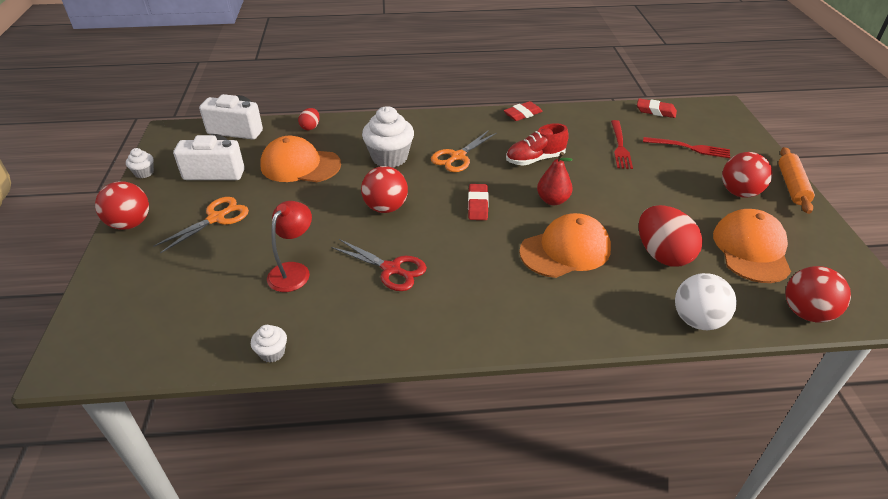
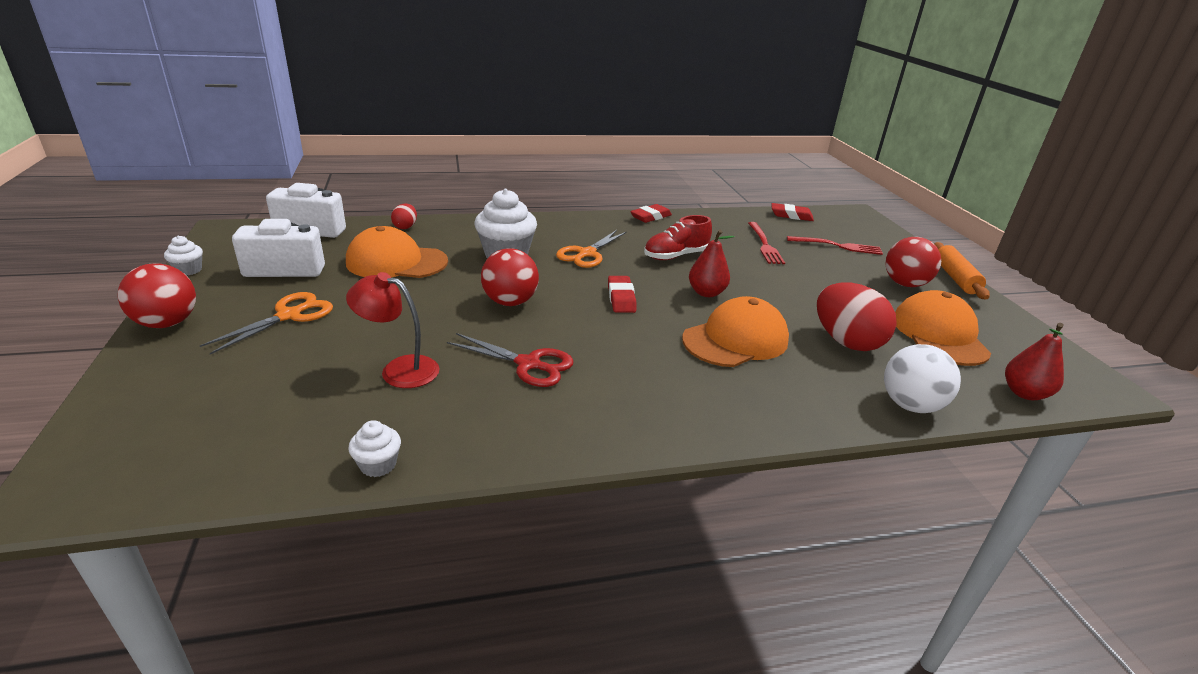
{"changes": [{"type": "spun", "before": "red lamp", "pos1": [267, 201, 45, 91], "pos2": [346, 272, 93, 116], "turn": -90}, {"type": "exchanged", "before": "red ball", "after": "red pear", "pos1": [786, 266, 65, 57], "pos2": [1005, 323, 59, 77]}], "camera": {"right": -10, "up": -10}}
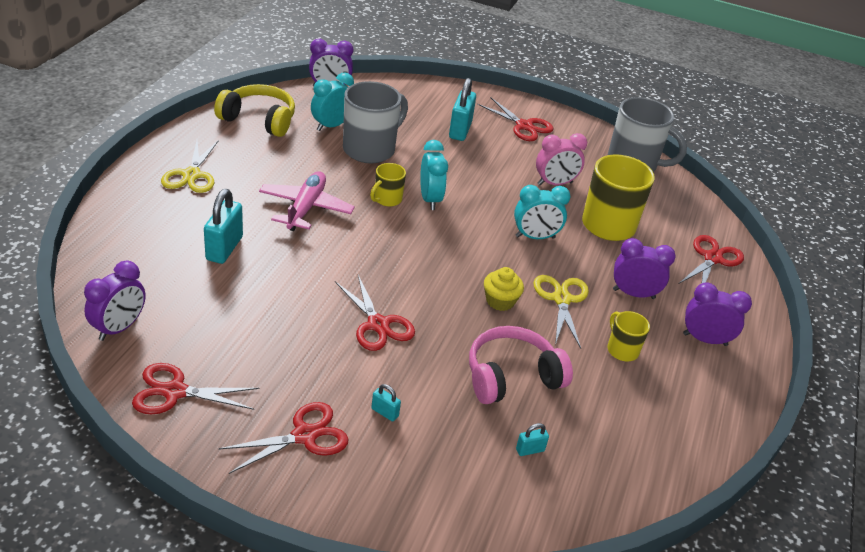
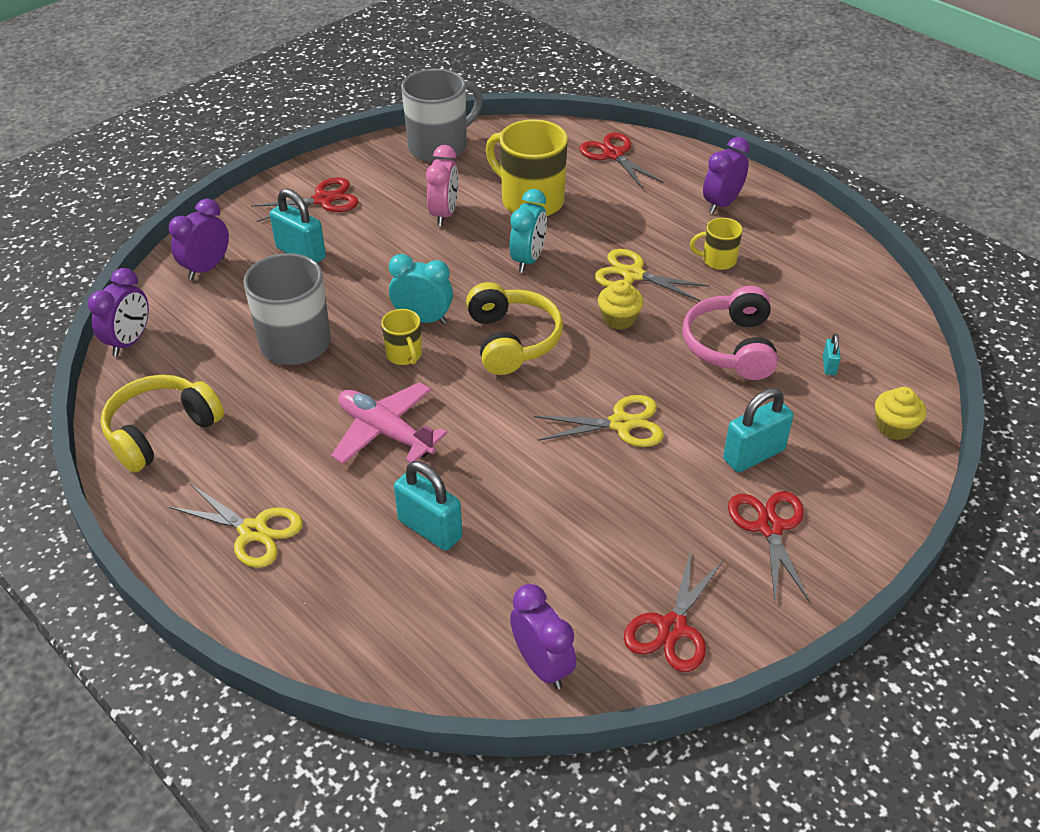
{"changes": [{"type": "missing", "before": "turquoise clock", "pos1": [311, 73, 43, 58]}, {"type": "relocated", "before": "purple clock", "pos1": [613, 238, 63, 61], "pos2": [169, 199, 60, 81]}, {"type": "colour", "before": "red scissors", "after": "yellow scissors", "pos1": [335, 275, 80, 76], "pos2": [534, 395, 130, 52]}, {"type": "size", "before": "turquoise padlock", "pos1": [371, 384, 30, 38], "pos2": [723, 388, 70, 84], "scale": 2.08}, {"type": "appeared", "after": "yellow headphones", "pos2": [466, 282, 97, 93]}, {"type": "appeared", "after": "yellow cupcake", "pos2": [875, 387, 52, 53]}], "camera": {"right": -60, "up": 5}}
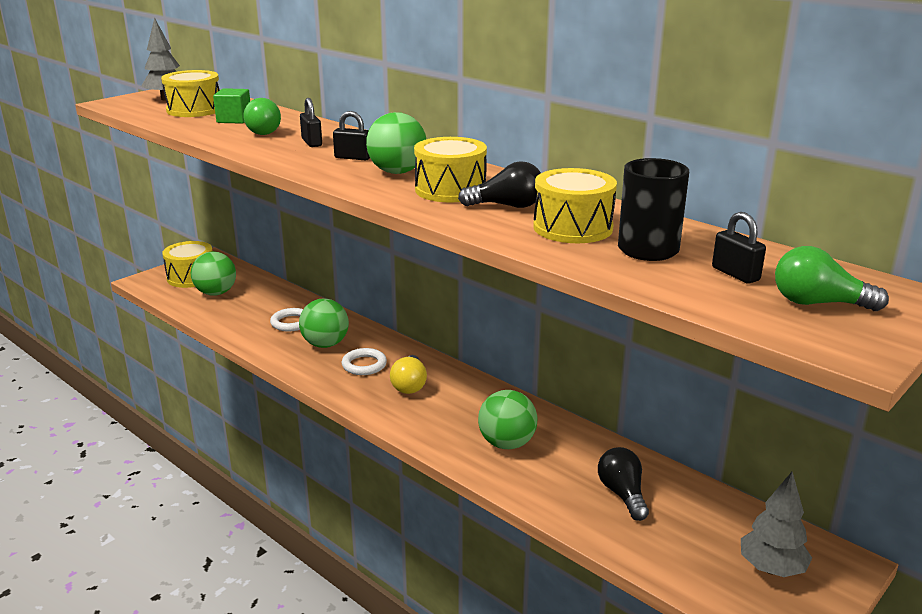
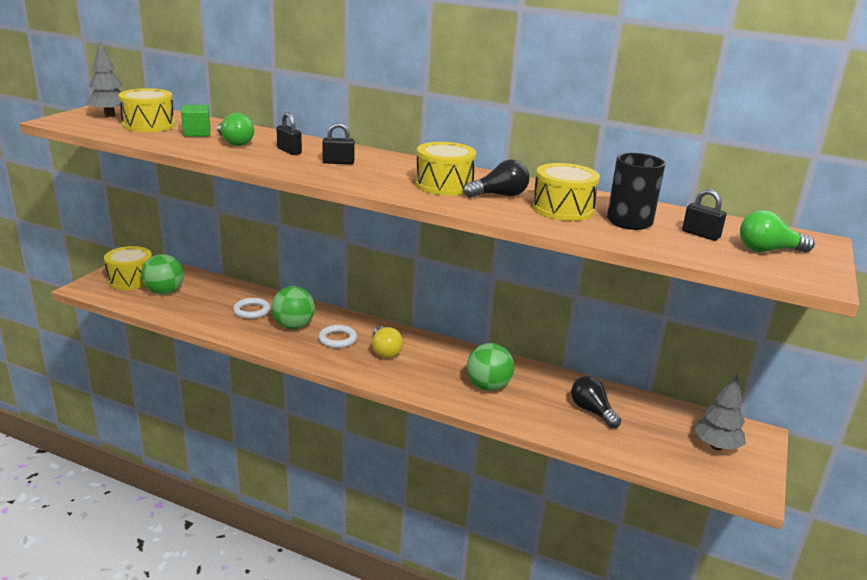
{"changes": [{"type": "missing", "before": "green ball", "pos1": [366, 112, 60, 62]}], "camera": {"right": -20, "up": 0}}
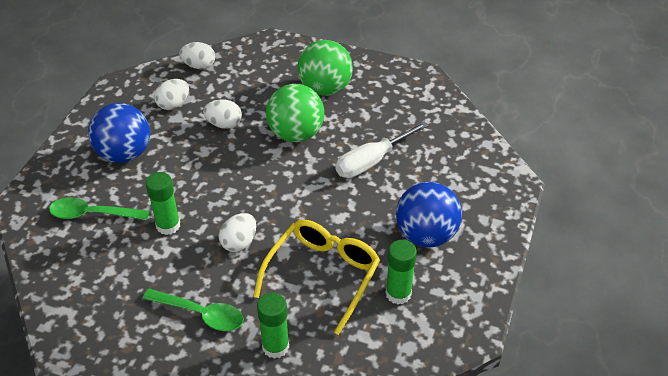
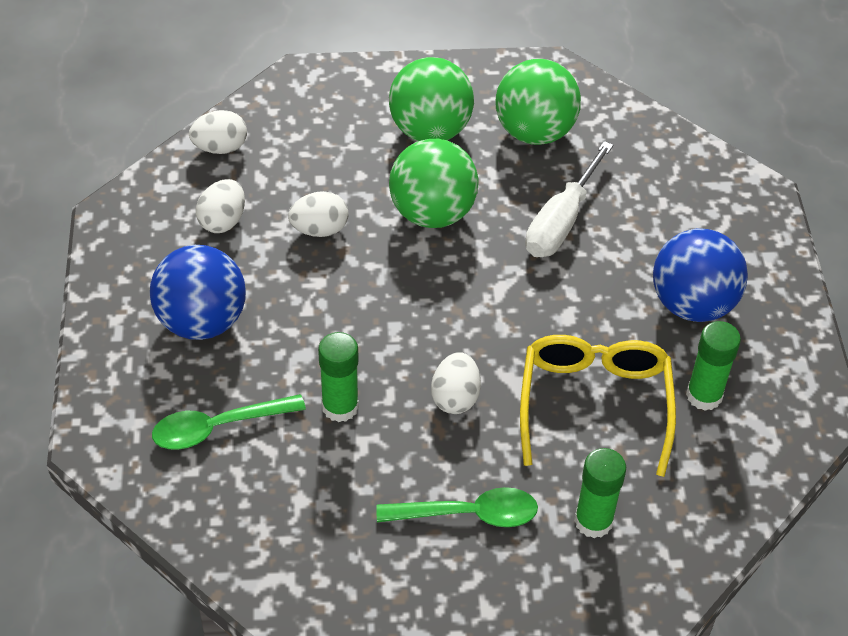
{"changes": [{"type": "appeared", "after": "green ball", "pos2": [496, 59, 85, 86]}], "camera": {"right": -25, "up": 5}}
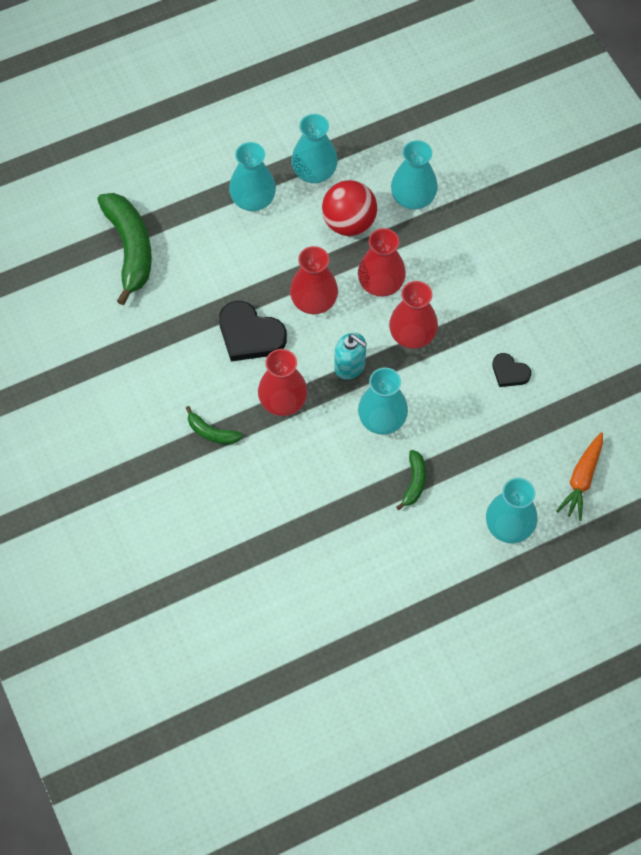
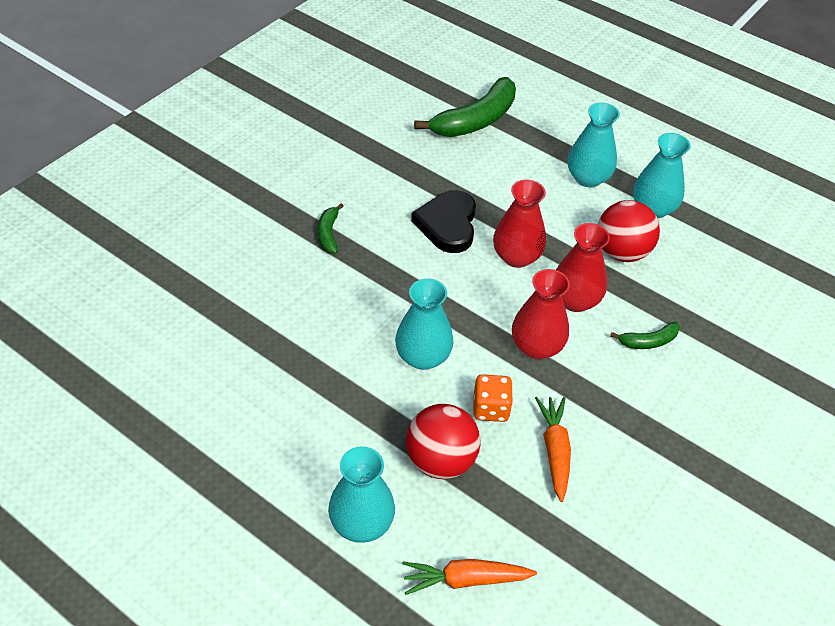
{"changes": [{"type": "missing", "before": "turquoise vase", "pos1": [391, 140, 47, 70]}, {"type": "missing", "before": "turquoise soap dispenser", "pos1": [334, 333, 33, 47]}, {"type": "missing", "before": "red vase", "pos1": [258, 349, 50, 67]}, {"type": "exchanged", "before": "black heart", "after": "orange carrot", "pos1": [492, 353, 39, 34], "pos2": [535, 397, 36, 105]}, {"type": "relocated", "before": "green banana", "pos1": [396, 450, 30, 60], "pos2": [610, 322, 70, 27]}, {"type": "appeared", "after": "orange dice", "pos2": [473, 374, 40, 48]}, {"type": "appeared", "after": "red ball", "pos2": [406, 404, 74, 75]}], "camera": {"right": 60, "up": -15}}
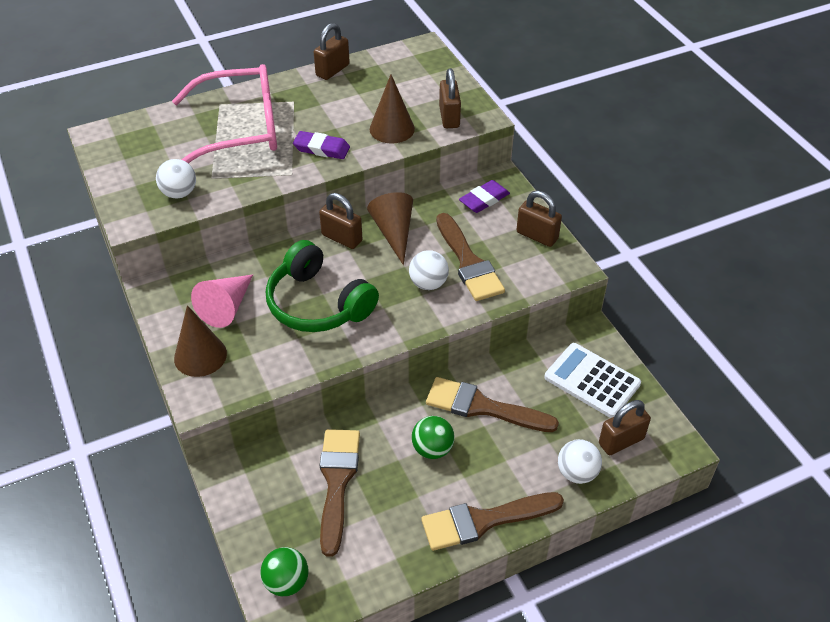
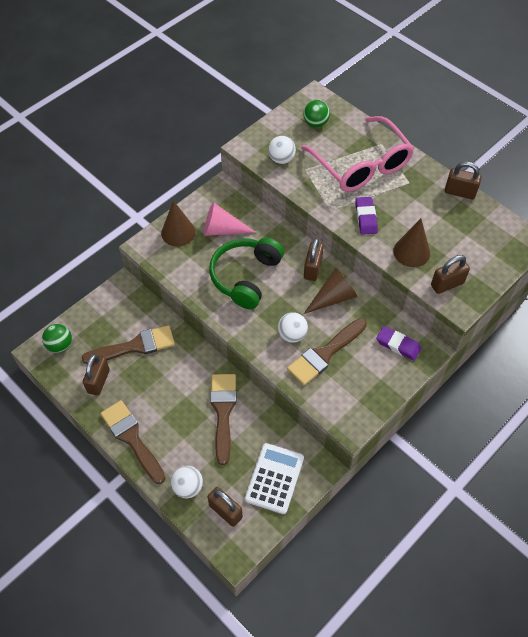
{"changes": [{"type": "relocated", "before": "brown padlock", "pos1": [516, 191, 46, 56], "pos2": [83, 354, 27, 42]}, {"type": "relocated", "before": "green ball", "pos1": [412, 416, 43, 43], "pos2": [303, 100, 27, 27]}], "camera": {"right": 70, "up": 10}}
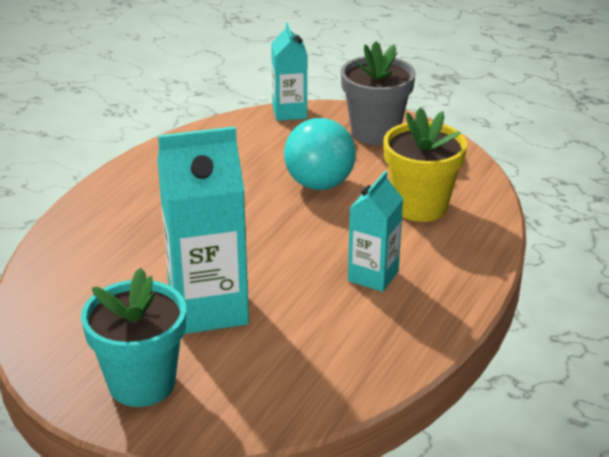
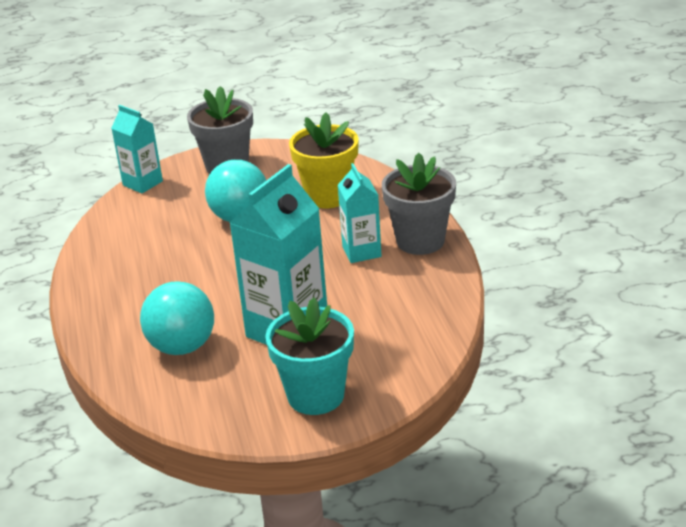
{"changes": [{"type": "appeared", "after": "grey flower pot", "pos2": [382, 153, 74, 102]}, {"type": "appeared", "after": "turquoise ball", "pos2": [140, 281, 74, 74]}], "camera": {"right": -40, "up": 0}}
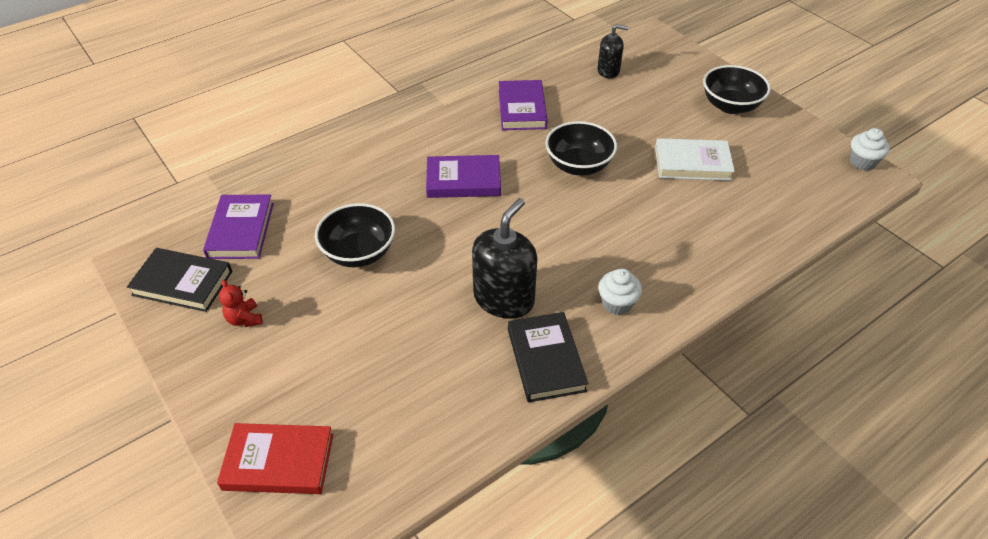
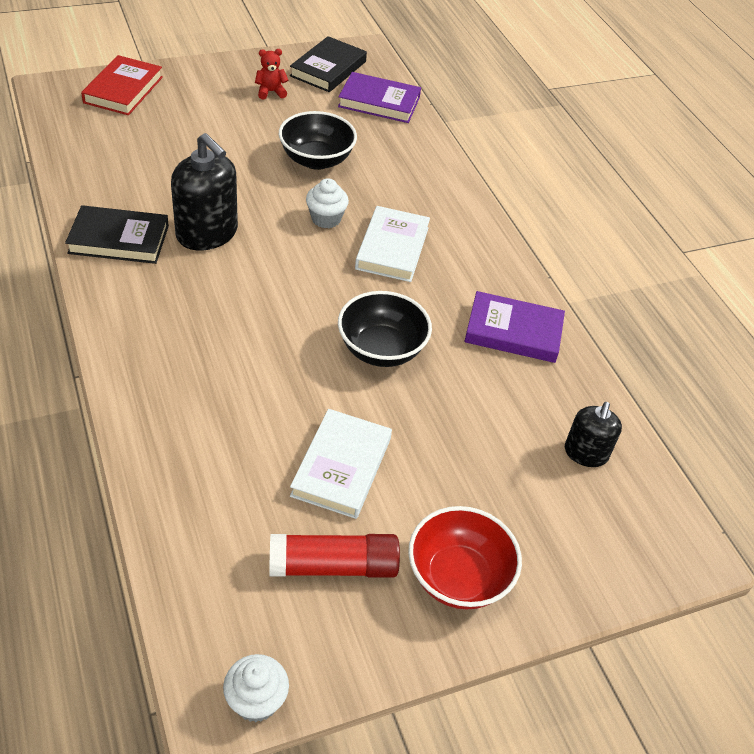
{"changes": [{"type": "colour", "before": "black bowl", "after": "red bowl", "pos1": [703, 65, 68, 49], "pos2": [408, 506, 114, 103]}, {"type": "colour", "before": "purple book", "after": "white book", "pos1": [426, 155, 75, 43], "pos2": [355, 206, 75, 76]}, {"type": "relocated", "before": "white cupcake", "pos1": [598, 268, 44, 47], "pos2": [306, 178, 43, 50]}, {"type": "appeared", "after": "red glue stick", "pos2": [269, 534, 131, 43]}], "camera": {"right": 100, "up": 0}}
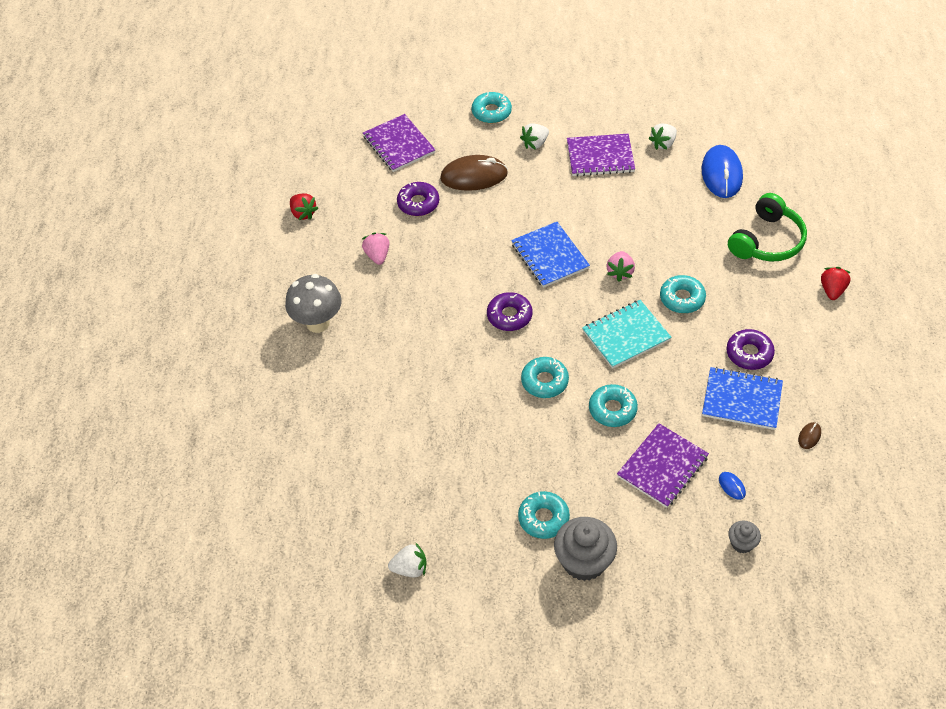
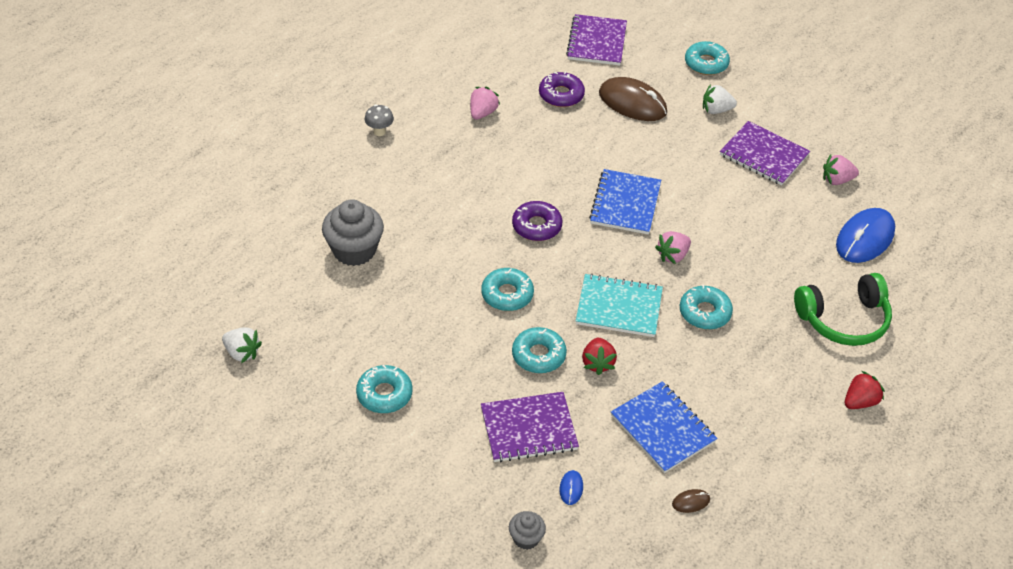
{"changes": [{"type": "colour", "before": "white strawberry", "after": "pink strawberry", "pos1": [648, 124, 29, 26], "pos2": [823, 154, 36, 31]}, {"type": "relocated", "before": "red strawberry", "pos1": [290, 193, 28, 27], "pos2": [582, 338, 35, 37]}, {"type": "size", "before": "grey mushroom", "pos1": [285, 274, 57, 59], "pos2": [365, 104, 29, 32], "scale": 0.5}, {"type": "missing", "before": "purple donut", "pos1": [726, 329, 49, 41]}, {"type": "relocated", "before": "grey cupcake", "pos1": [554, 517, 63, 64], "pos2": [322, 199, 62, 67]}], "camera": {"right": 35, "up": -5}}
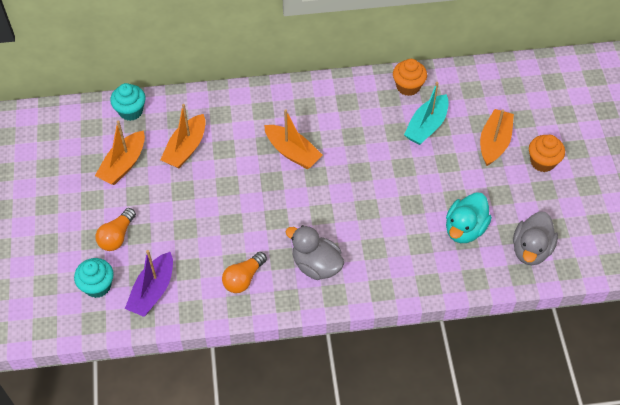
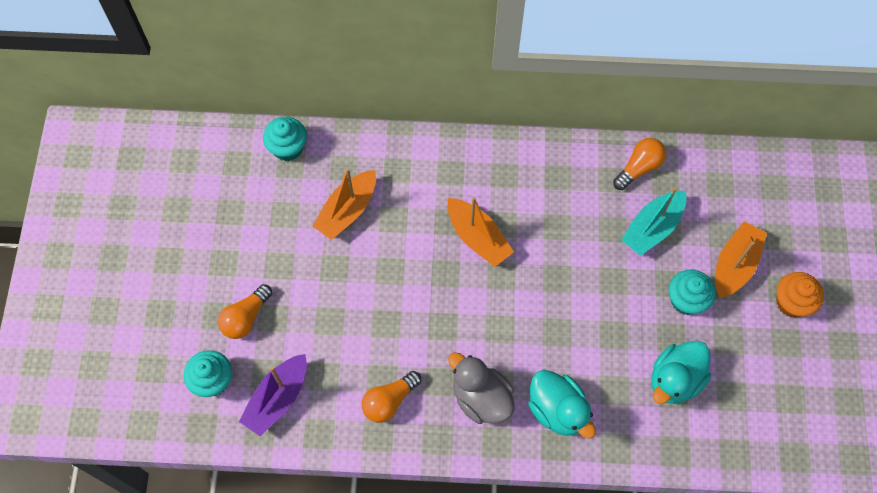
{"changes": [{"type": "exchanged", "before": "orange cupcake", "after": "orange light bulb", "pos1": [393, 59, 34, 37], "pos2": [613, 138, 53, 52]}, {"type": "missing", "before": "orange boat", "pos1": [95, 121, 50, 64]}, {"type": "missing", "before": "grey duck", "pos1": [513, 212, 45, 53]}, {"type": "appeared", "after": "turquoise cupcake", "pos2": [669, 270, 47, 45]}, {"type": "appeared", "after": "turquoise duck", "pos2": [528, 370, 68, 69]}], "camera": {"right": 10, "up": 10}}
